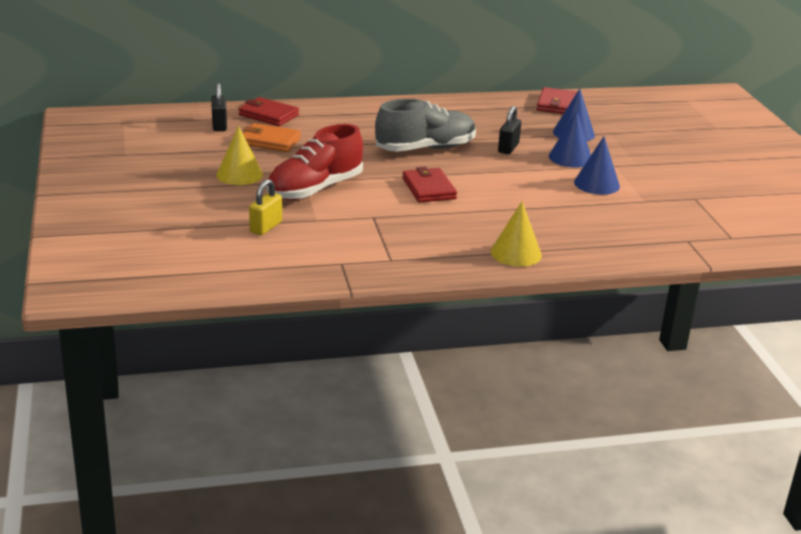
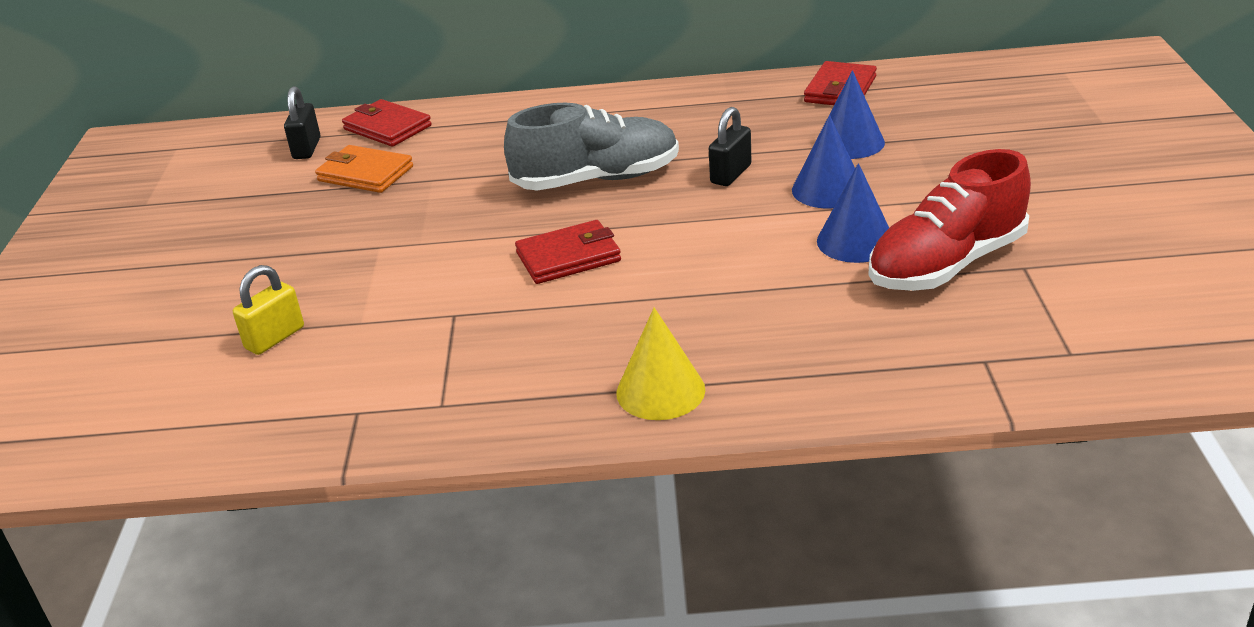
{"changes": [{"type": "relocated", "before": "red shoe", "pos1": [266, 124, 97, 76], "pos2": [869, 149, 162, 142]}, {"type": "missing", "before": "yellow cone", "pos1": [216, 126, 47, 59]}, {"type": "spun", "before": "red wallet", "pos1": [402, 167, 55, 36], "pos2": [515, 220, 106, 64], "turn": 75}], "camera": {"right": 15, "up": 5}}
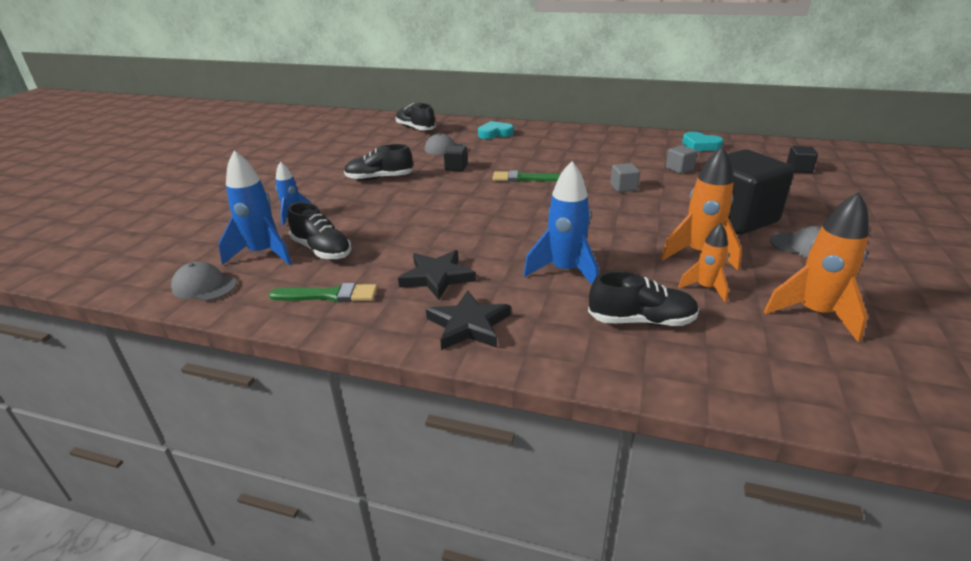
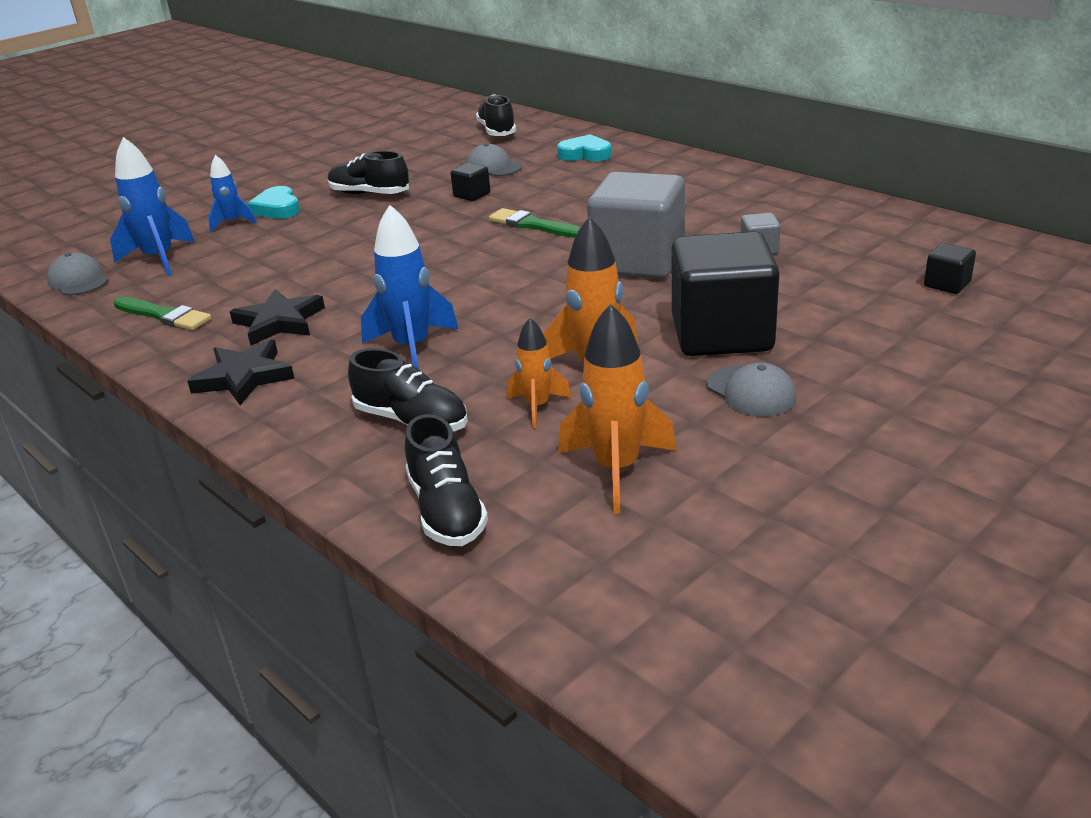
{"changes": [{"type": "relocated", "before": "turquoise heart", "pos1": [682, 132, 42, 19], "pos2": [247, 186, 53, 33]}, {"type": "size", "before": "grey cube", "pos1": [610, 163, 30, 29], "pos2": [587, 171, 98, 108], "scale": 2.42}, {"type": "relocated", "before": "black shoe", "pos1": [288, 202, 63, 58], "pos2": [405, 414, 83, 132]}], "camera": {"right": 30, "up": 0}}
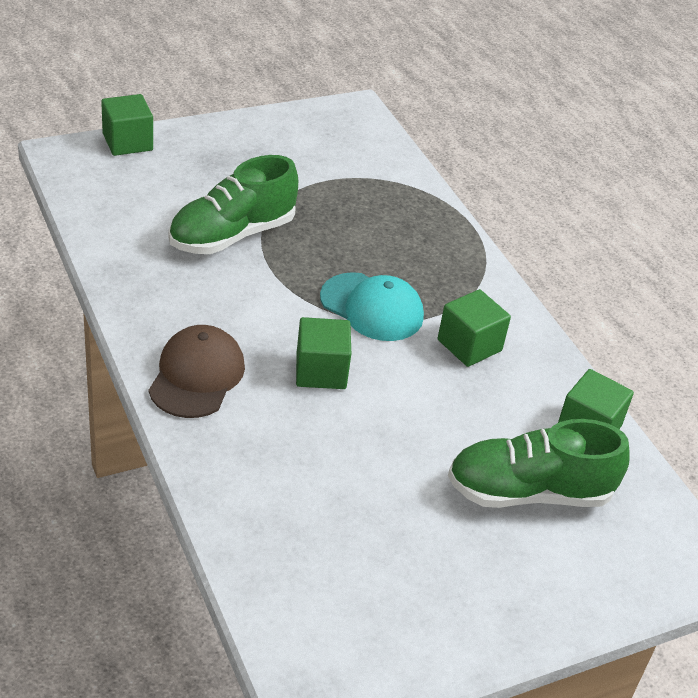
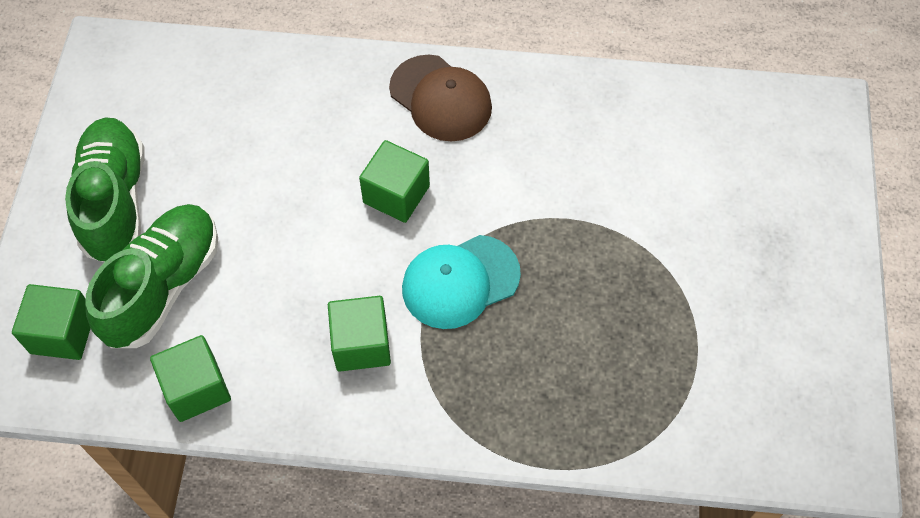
{"changes": [{"type": "relocated", "before": "green cube", "pos1": [101, 94, 52, 62], "pos2": [12, 284, 79, 76]}, {"type": "relocated", "before": "green shoe", "pos1": [168, 155, 130, 99], "pos2": [65, 117, 80, 145]}], "camera": {"right": 125, "up": 20}}
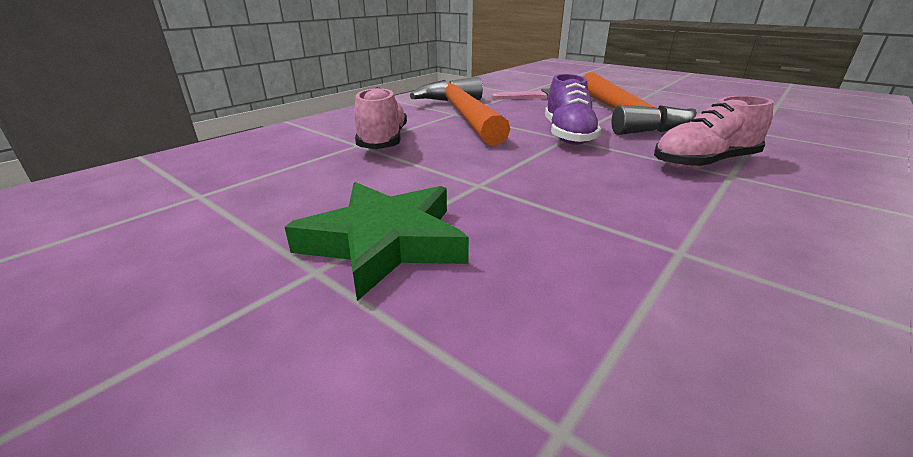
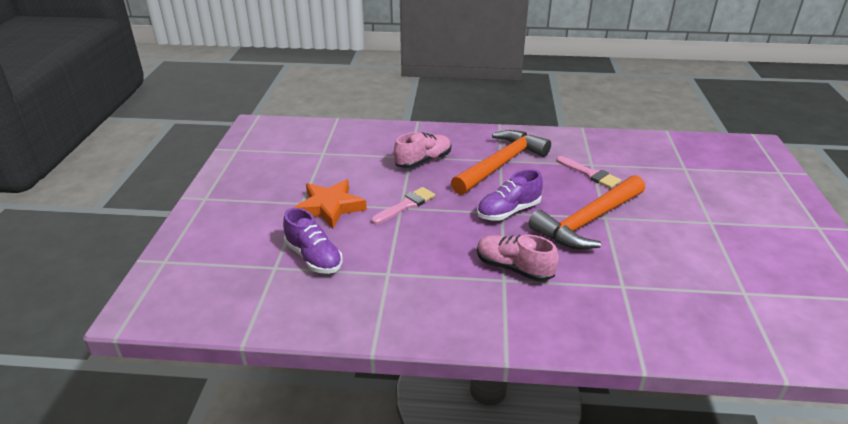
{"changes": [{"type": "colour", "before": "green star", "after": "orange star", "pos1": [285, 182, 184, 119], "pos2": [294, 179, 73, 50]}, {"type": "appeared", "after": "pink brush", "pos2": [371, 187, 64, 37]}, {"type": "appeared", "after": "purple shoe", "pos2": [283, 208, 60, 66]}], "camera": {"right": 55, "up": 5}}
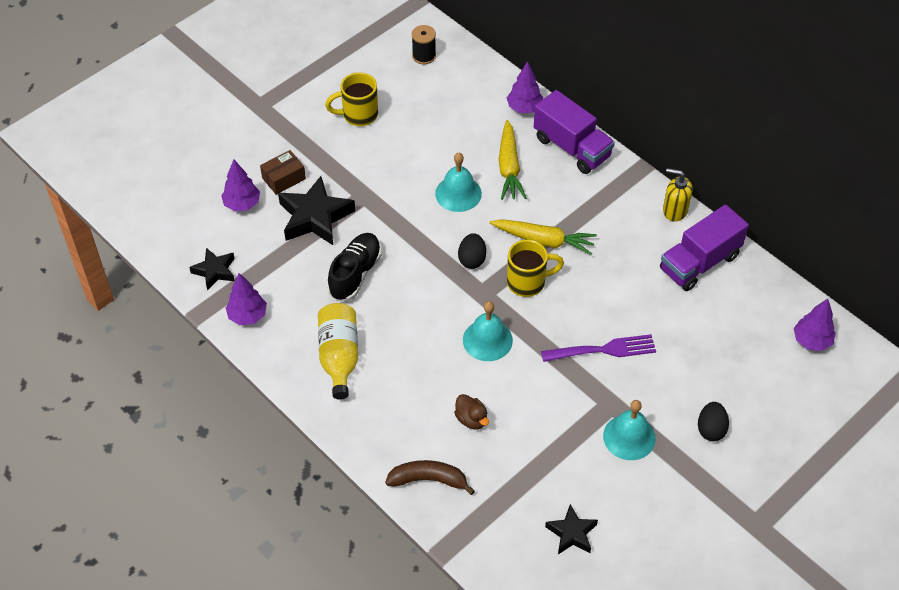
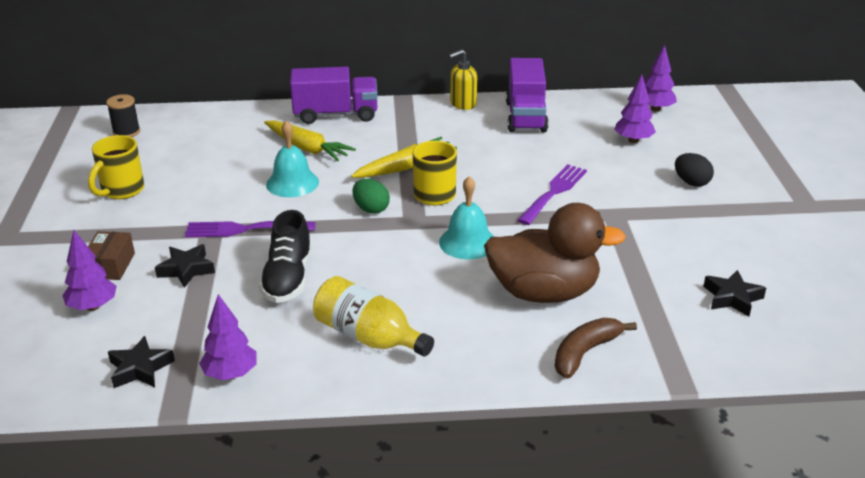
{"changes": [{"type": "relocated", "before": "purple tree", "pos1": [507, 61, 36, 52], "pos2": [614, 74, 42, 69]}, {"type": "size", "before": "black star", "pos1": [278, 176, 77, 69], "pos2": [155, 244, 60, 44], "scale": 0.58}, {"type": "spun", "before": "black shoe", "pos1": [327, 233, 55, 68], "pos2": [259, 210, 53, 93], "turn": -150}, {"type": "colour", "before": "black egg", "after": "green egg", "pos1": [458, 233, 28, 36], "pos2": [352, 179, 38, 35]}, {"type": "size", "before": "brown duck", "pos1": [454, 394, 35, 35], "pos2": [484, 203, 142, 100], "scale": 2.44}, {"type": "missing", "before": "turquoise bell", "pos1": [603, 400, 53, 60]}, {"type": "appeared", "after": "purple fork", "pos2": [185, 221, 131, 16]}], "camera": {"right": -50, "up": -20}}
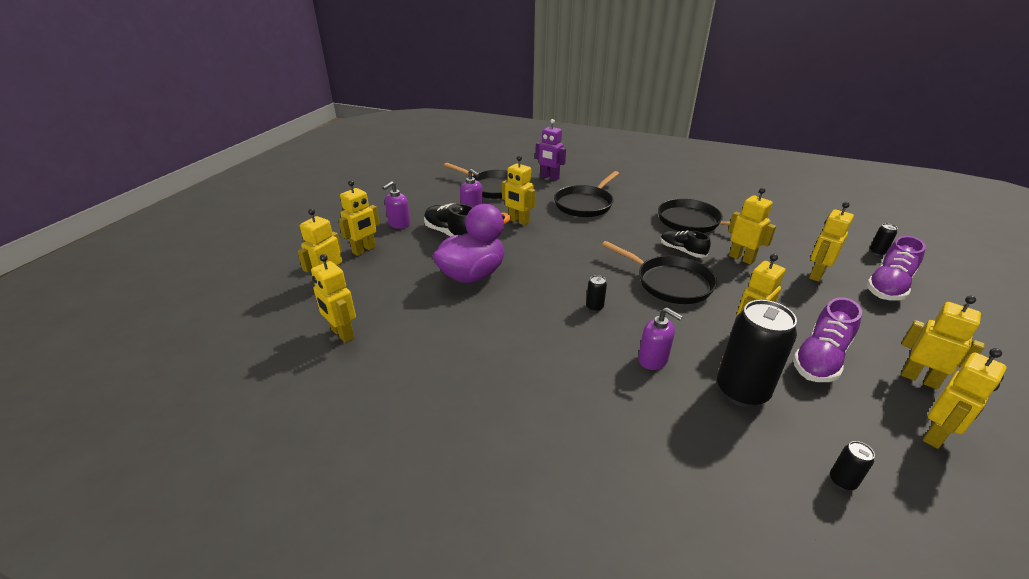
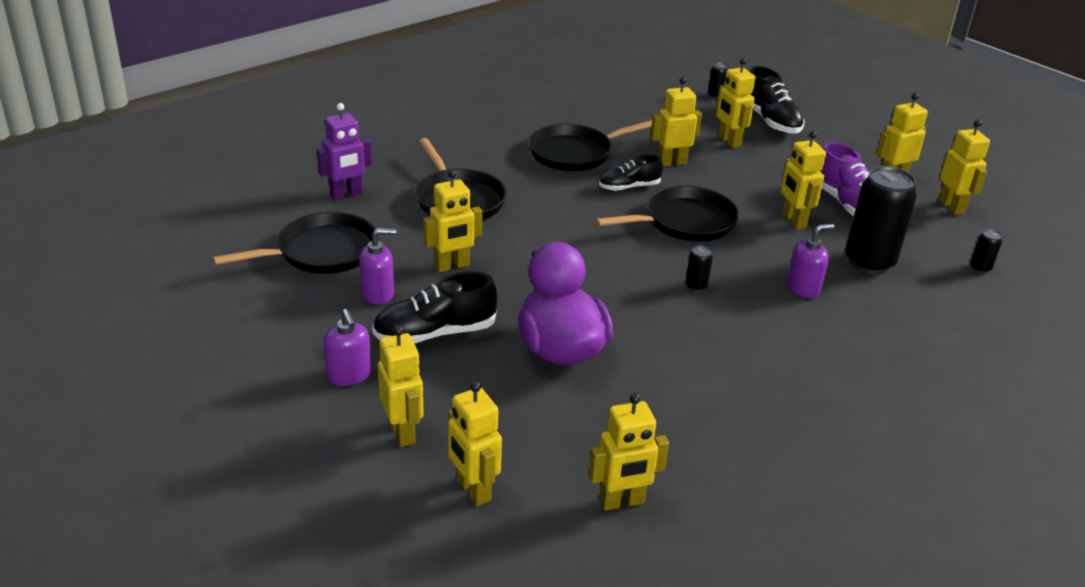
{"changes": [{"type": "colour", "before": "purple shoe", "after": "black shoe", "pos1": [866, 236, 60, 64], "pos2": [750, 66, 55, 68]}], "camera": {"right": -65, "up": 0}}
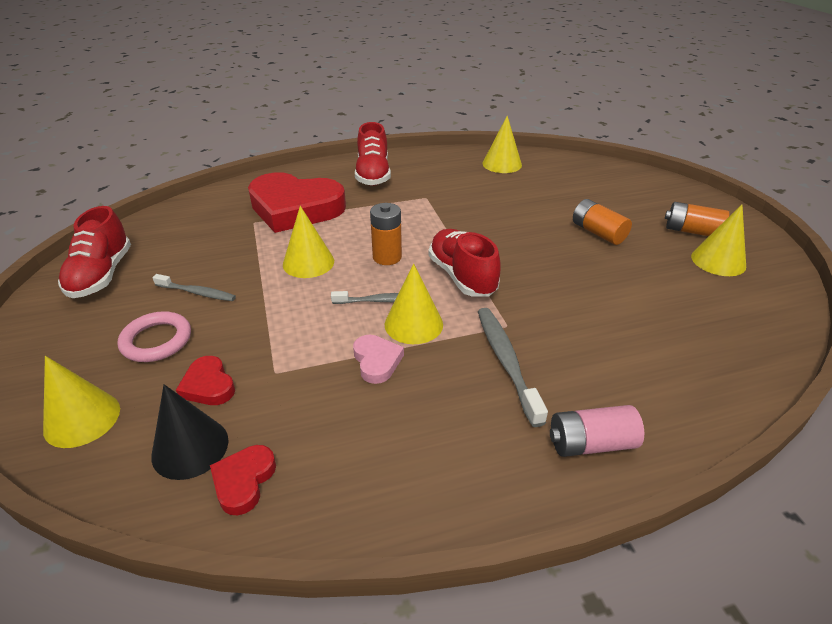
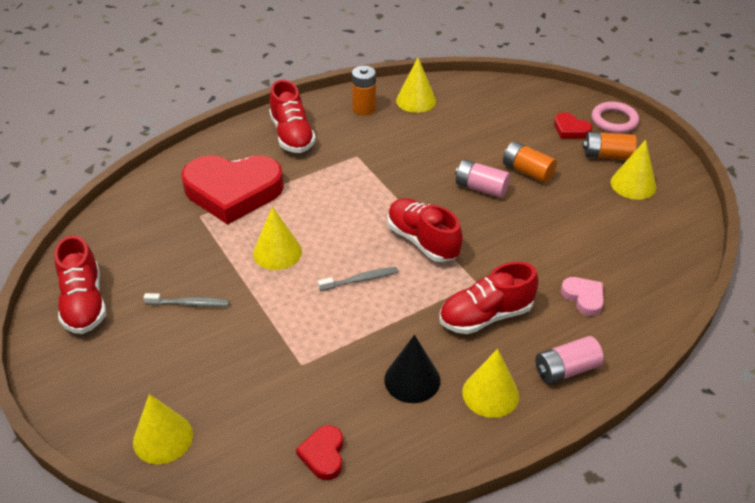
{"changes": [{"type": "relocated", "before": "orange battery", "pos1": [370, 203, 32, 62], "pos2": [352, 66, 24, 50]}, {"type": "relocated", "before": "yellow cone", "pos1": [385, 263, 58, 81], "pos2": [462, 349, 57, 69]}, {"type": "exchanged", "before": "grey toothbrush", "after": "red shoe", "pos1": [478, 308, 70, 119], "pos2": [439, 262, 100, 72]}, {"type": "relocated", "before": "pink ring", "pos1": [117, 311, 74, 51], "pos2": [592, 102, 47, 31]}, {"type": "relocated", "before": "pink heart", "pos1": [353, 335, 51, 49], "pos2": [561, 277, 43, 39]}, {"type": "relocated", "before": "red heart", "pos1": [176, 356, 59, 49], "pos2": [554, 112, 38, 27]}, {"type": "relocated", "before": "black cone", "pos1": [151, 384, 78, 96], "pos2": [384, 335, 56, 68]}, {"type": "appeared", "after": "pink battery", "pos2": [455, 160, 55, 38]}], "camera": {"right": -15, "up": 5}}
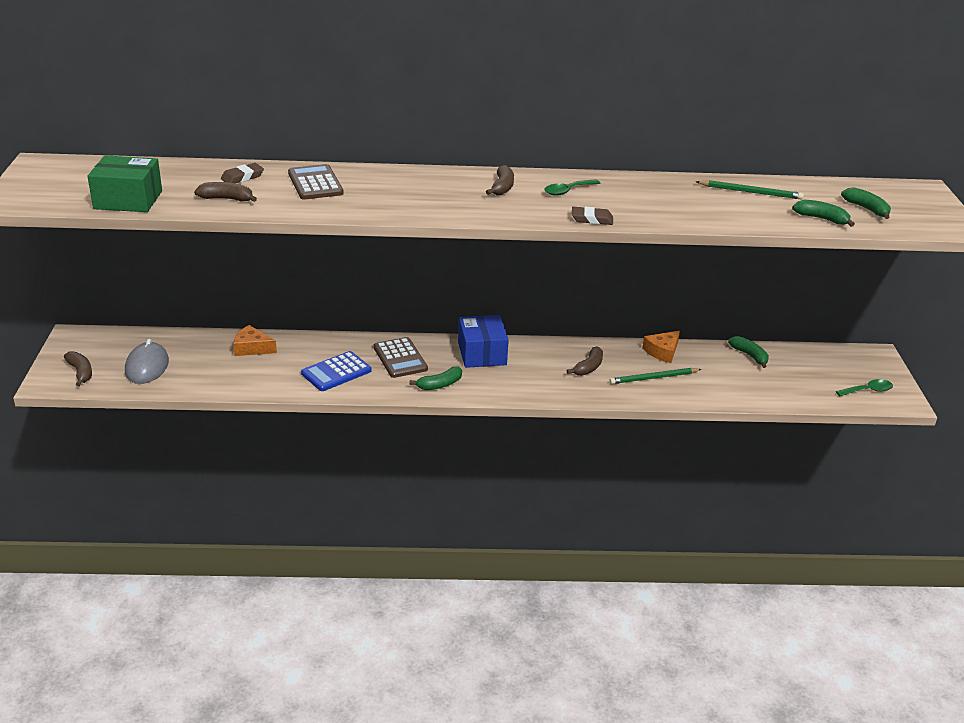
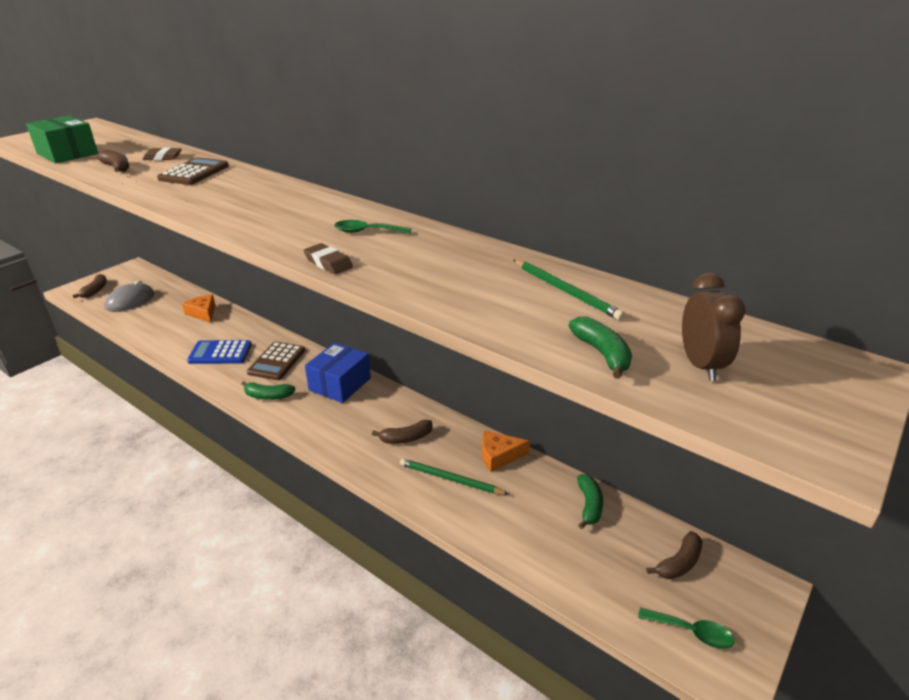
{"changes": [{"type": "relocated", "before": "brown banana", "pos1": [486, 165, 28, 31], "pos2": [646, 531, 57, 48]}, {"type": "exchanged", "before": "green banana", "after": "brown clock", "pos1": [841, 187, 50, 32], "pos2": [682, 273, 64, 108]}], "camera": {"right": 40, "up": 0}}
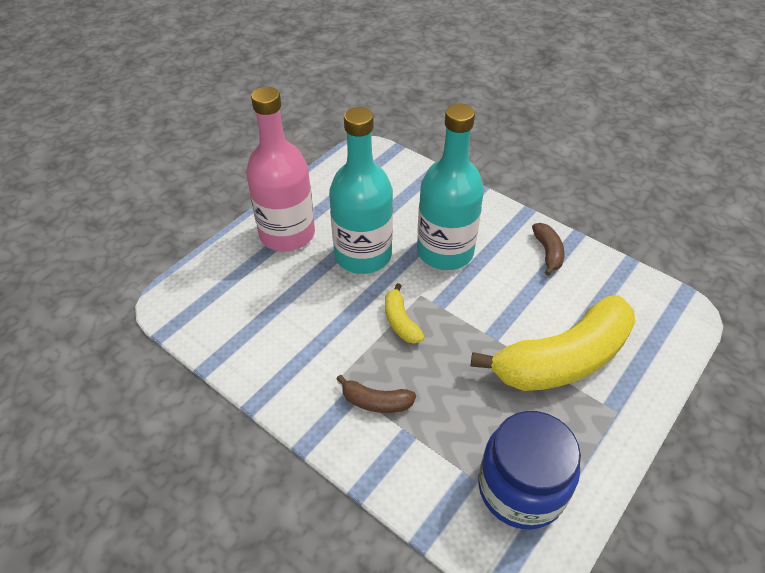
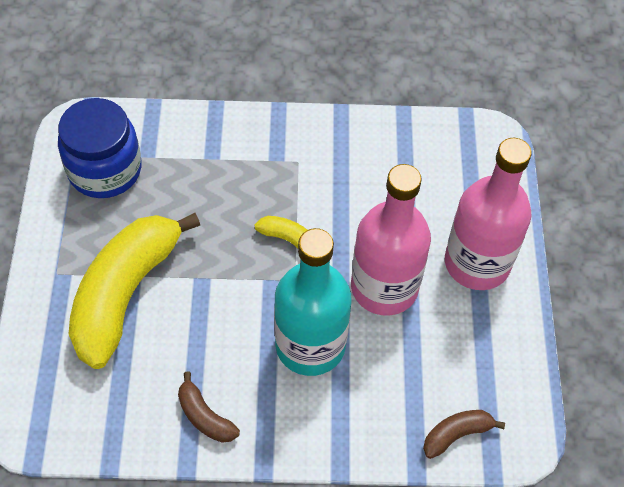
{"changes": [{"type": "colour", "before": "turquoise bottle", "after": "pink bottle", "pos1": [329, 107, 64, 167], "pos2": [351, 164, 80, 152]}, {"type": "relocated", "before": "brown banana", "pos1": [337, 375, 79, 38], "pos2": [423, 410, 82, 49]}], "camera": {"right": 140, "up": 10}}
